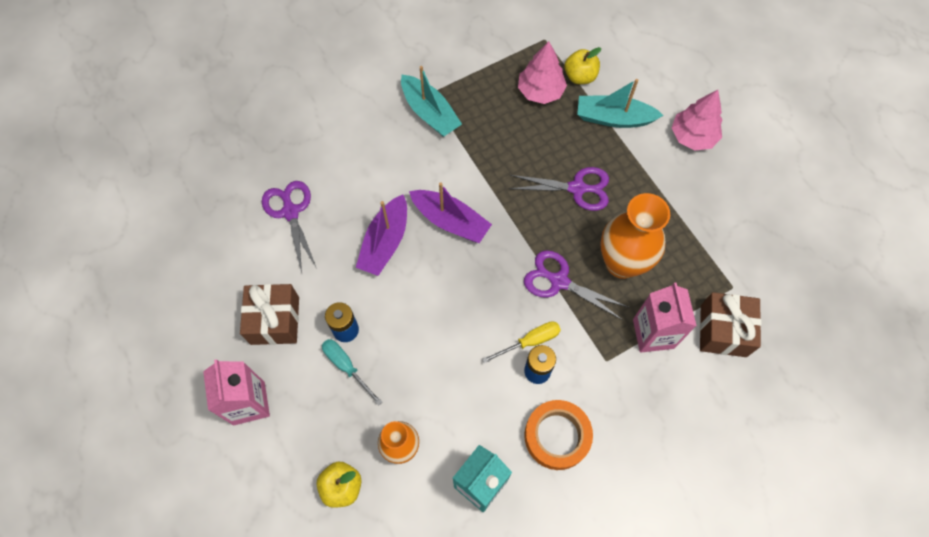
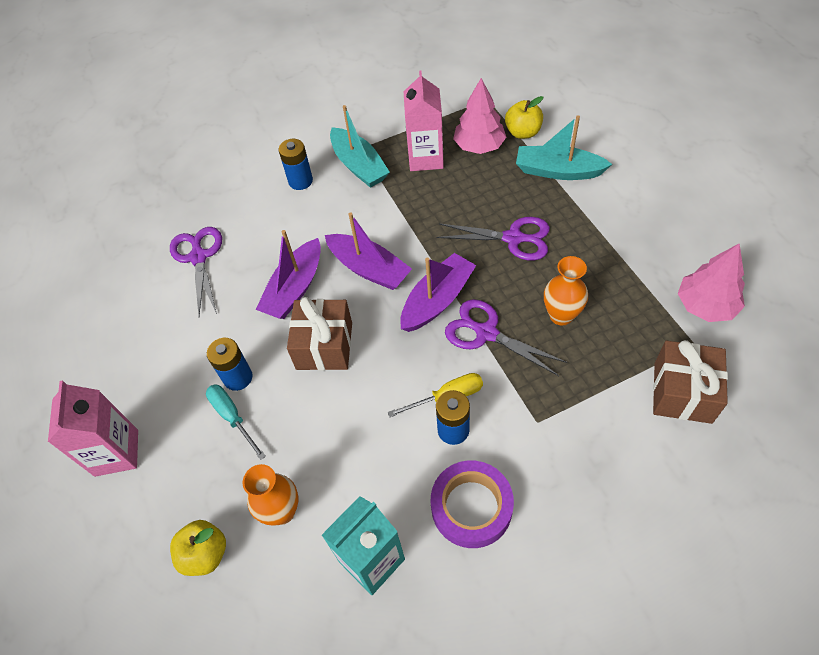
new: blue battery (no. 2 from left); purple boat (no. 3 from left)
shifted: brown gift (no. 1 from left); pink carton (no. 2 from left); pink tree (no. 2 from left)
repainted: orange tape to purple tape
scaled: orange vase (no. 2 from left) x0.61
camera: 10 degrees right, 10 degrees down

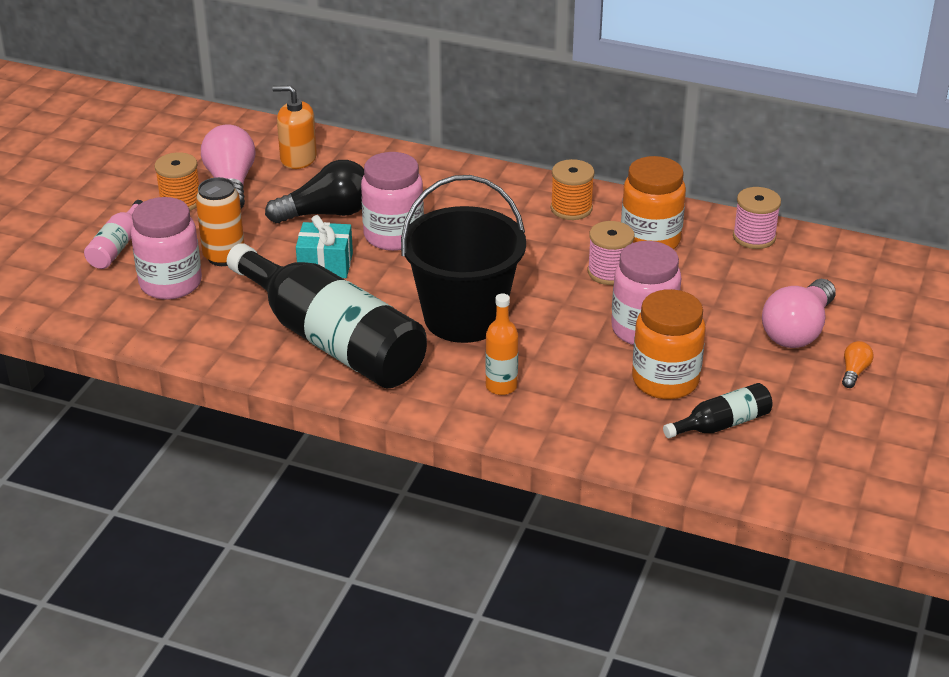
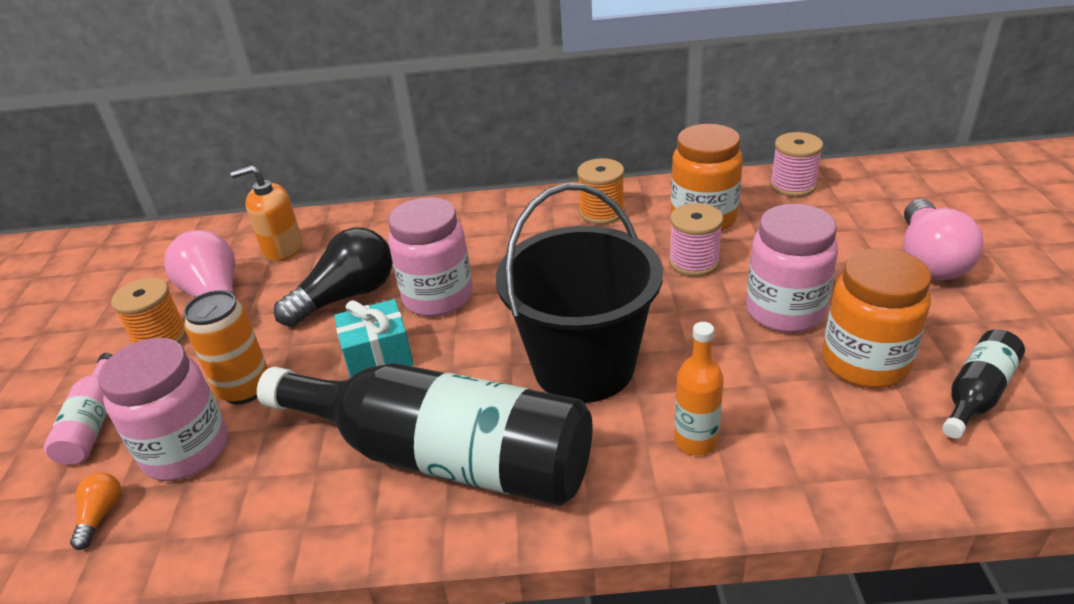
shifted: orange light bulb
camera: 20 degrees left, 0 degrees up

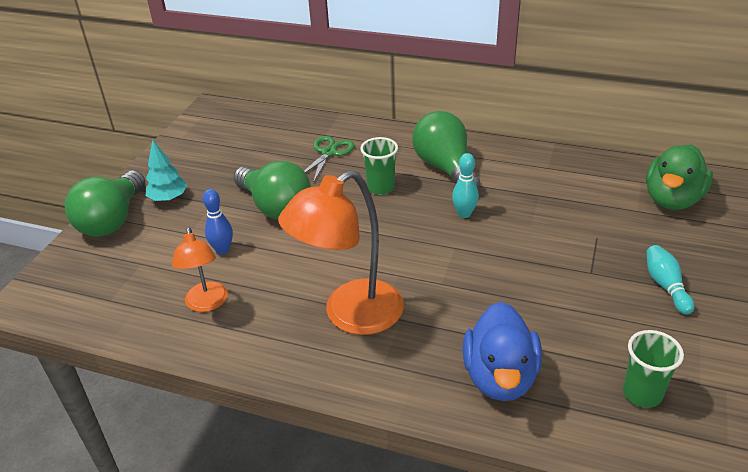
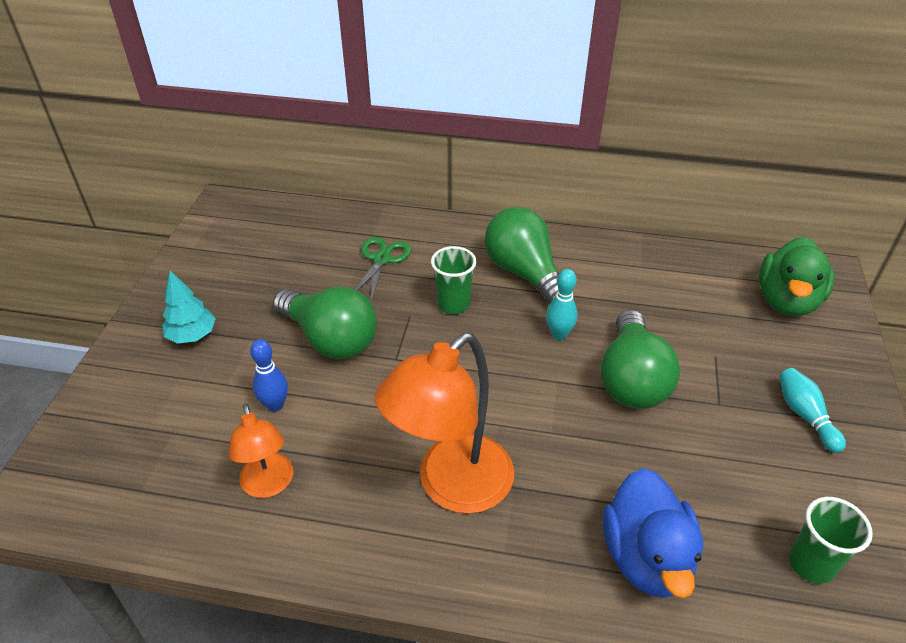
shifted: green light bulb (no. 1 from left in the first image) to green light bulb (no. 3 from left)
camera: 10 degrees left, 5 degrees up

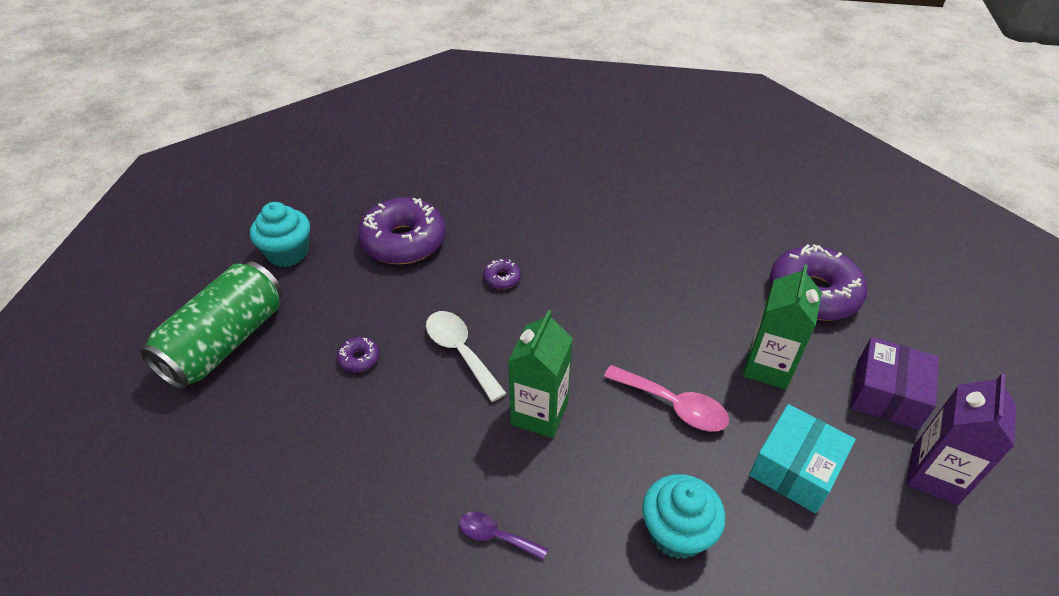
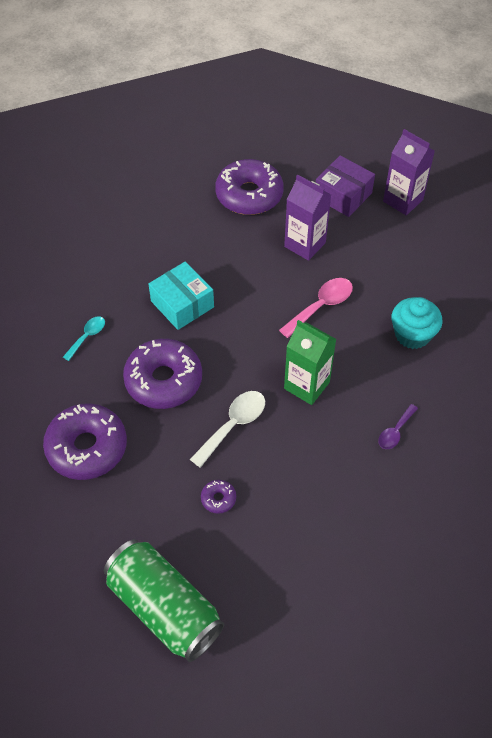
gone: turquoise cupcake (no. 1 from left)
new: turquoise spoon
shifted: turquoise box
repainted: green carton (no. 2 from left) to purple carton (no. 1 from left)
rotated: white spoon 150 degrees clockwise
scaled: purple donut (no. 3 from left in the first image) x2.38
camera: 75 degrees left, 10 degrees up

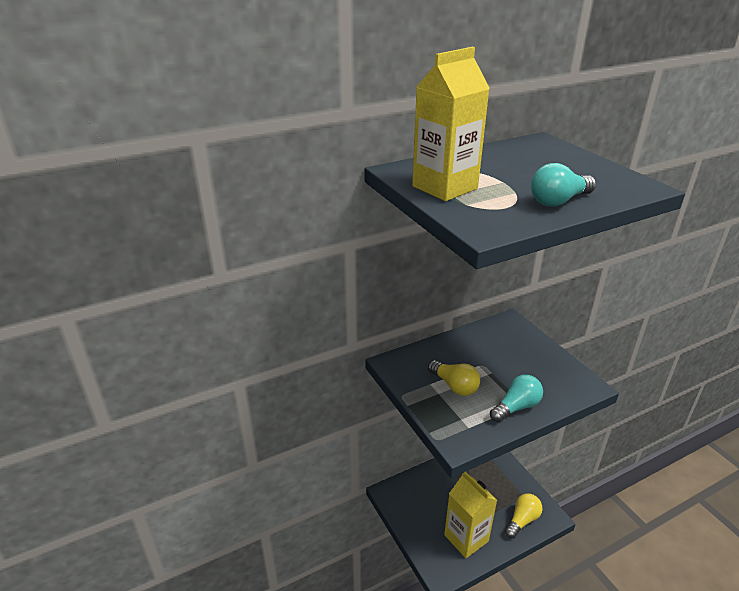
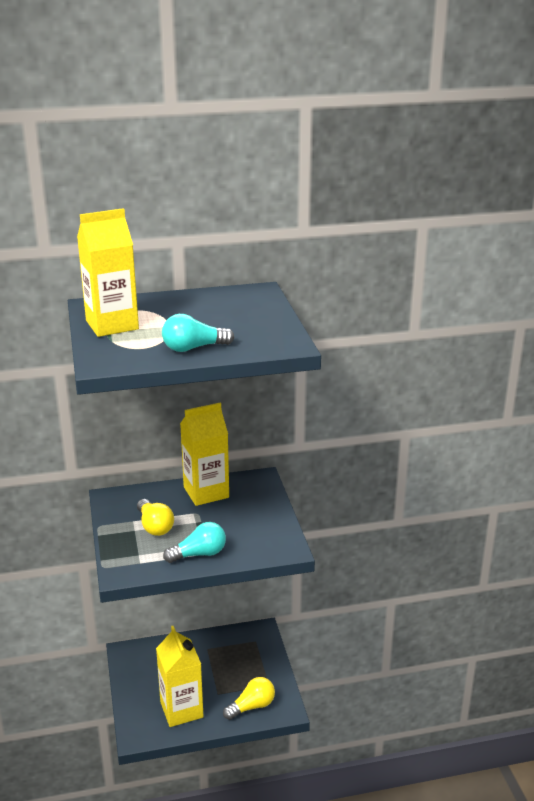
new: yellow carton (no. 3 from left)
camera: 15 degrees right, 5 degrees down

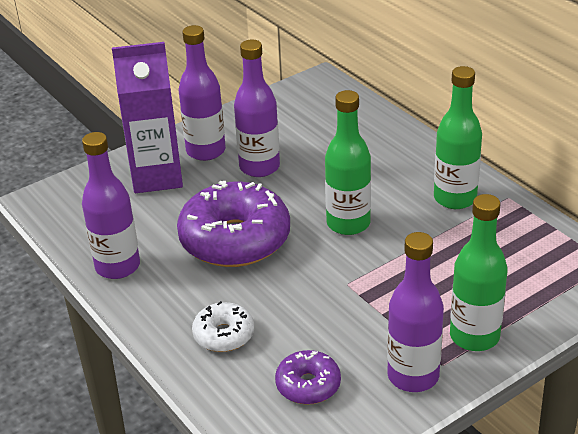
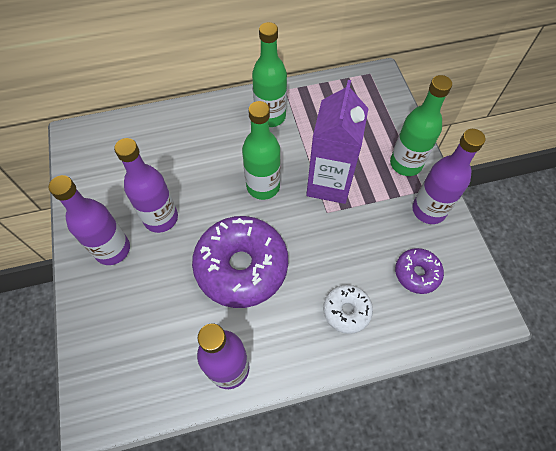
shifted: purple carton
camera: 70 degrees left, 25 degrees up

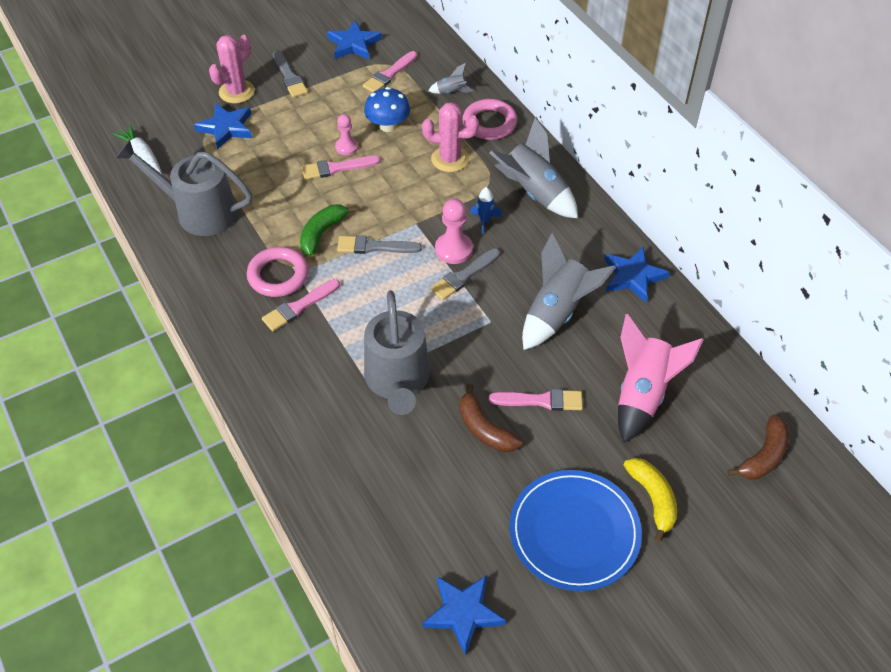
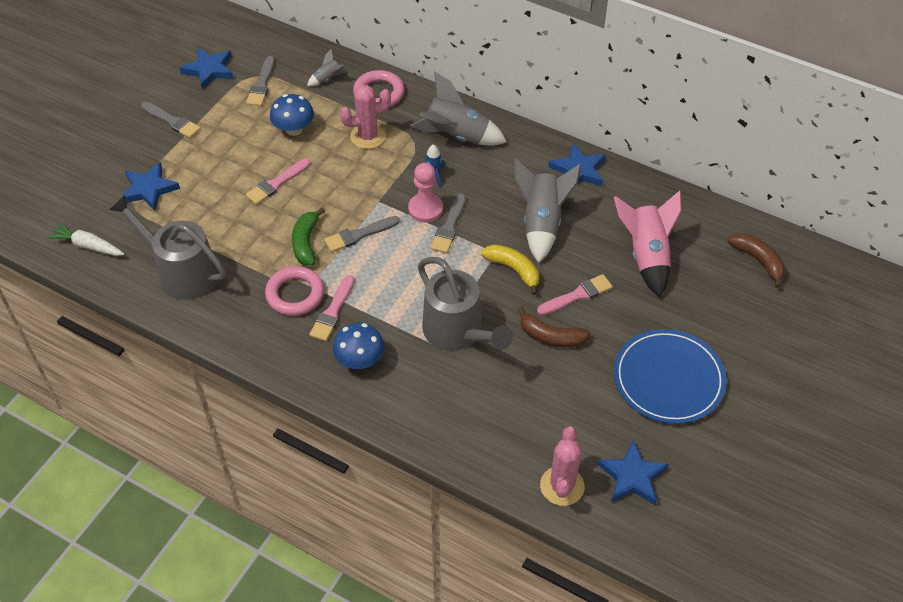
gone: pink pawn (no. 1 from left)
new: blue mushroom (no. 2 from left)
shifted: pink cactus (no. 1 from left in the first image) to pink cactus (no. 2 from left); yellow banana
repainted: pink brush (no. 3 from left) to grey brush (no. 2 from left)
rotated: grey watering can (no. 1 from left) 45 degrees clockwise; brown banana (no. 2 from left) 45 degrees counterclockwise
camera: 30 degrees left, 0 degrees up

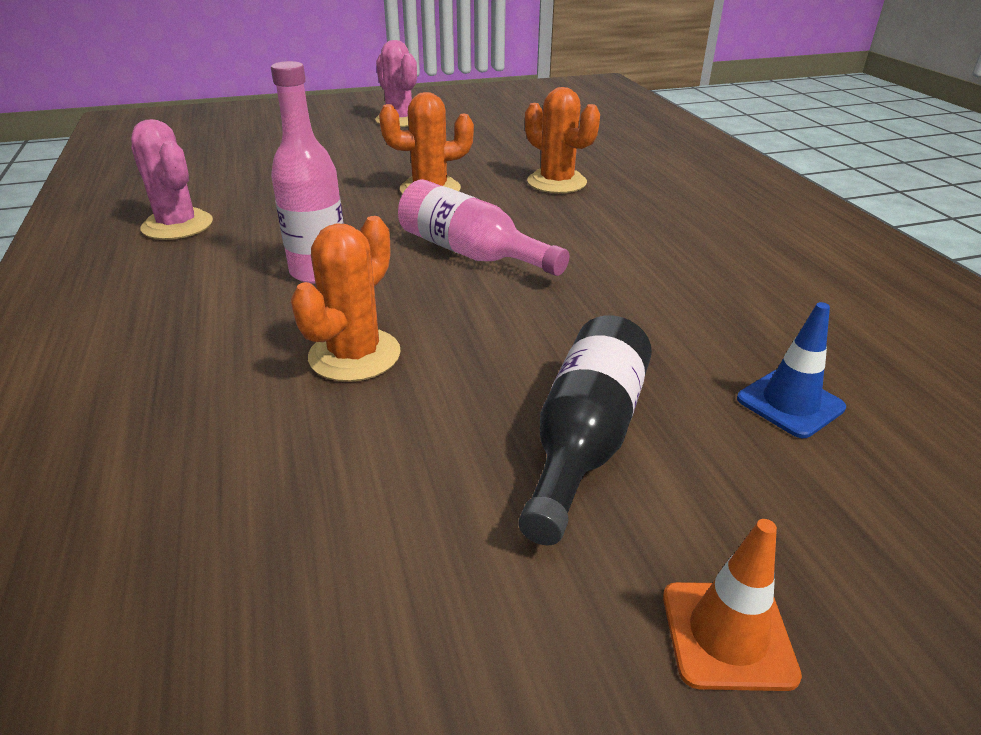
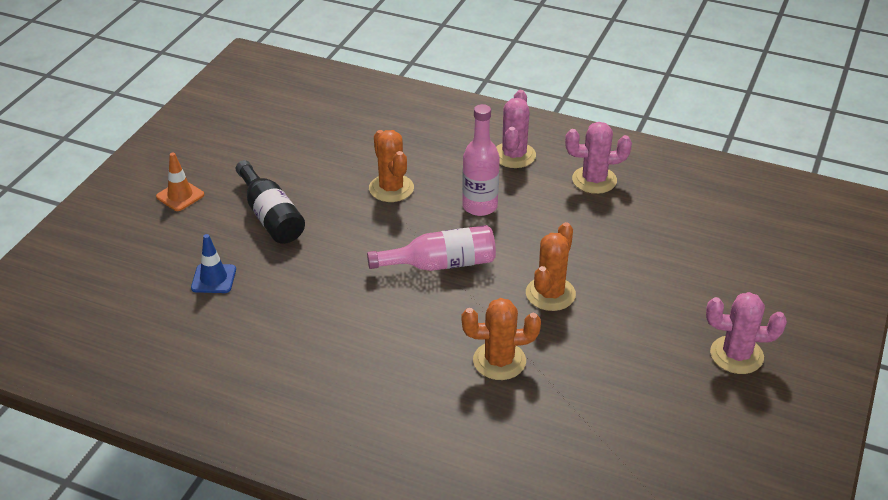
new: pink cactus (no. 1 from left)
camera: 130 degrees right, 5 degrees up

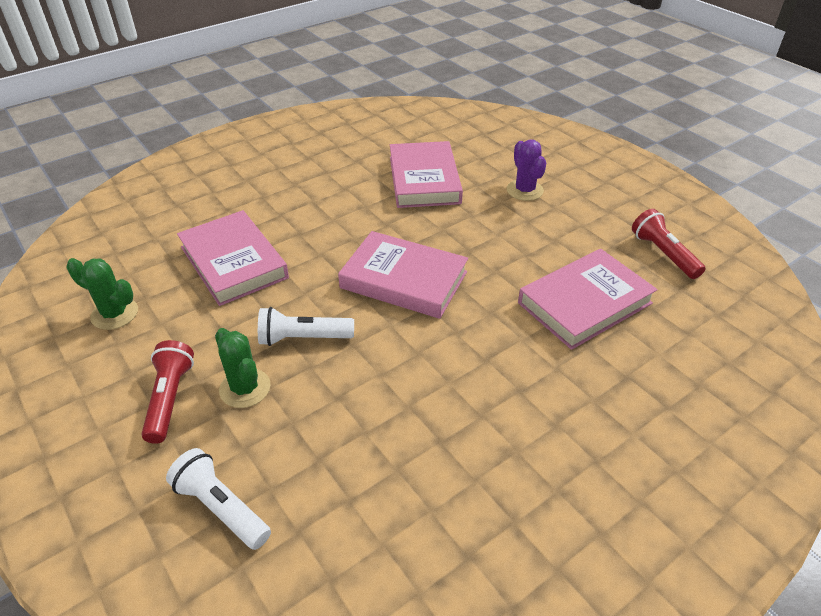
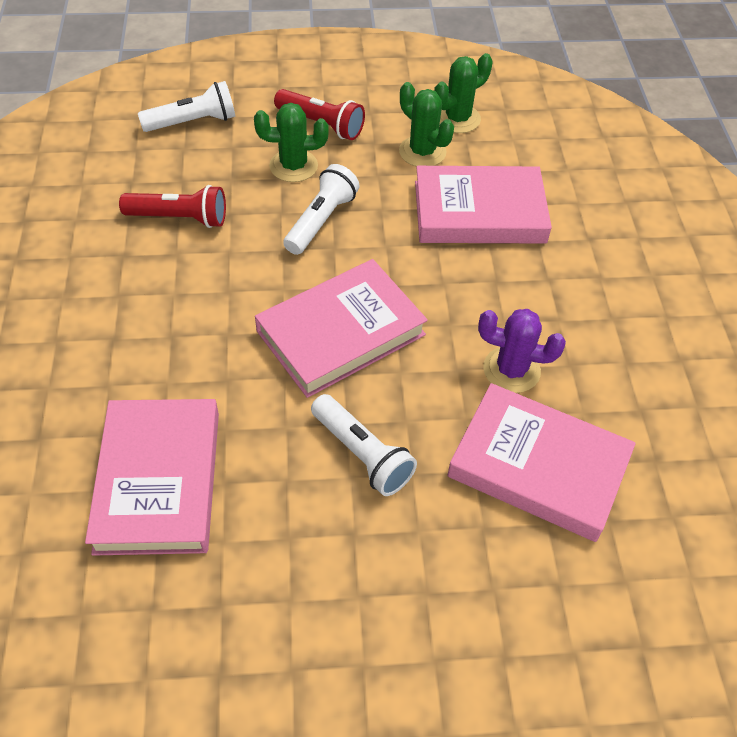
new: white flashlight (no. 3 from left); green cactus (no. 2 from left)
shifted: purple cactus; red flashlight (no. 2 from left in the first image) to red flashlight (no. 1 from left)
camera: 120 degrees right, 10 degrees up

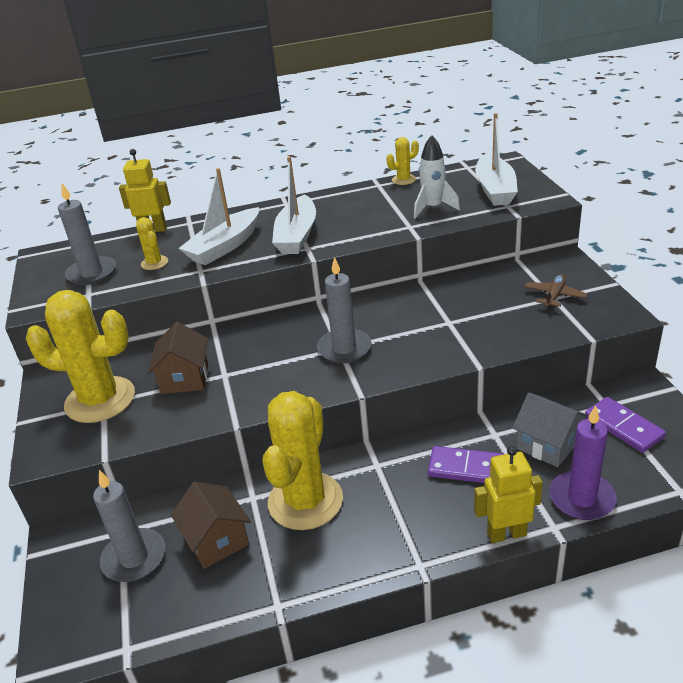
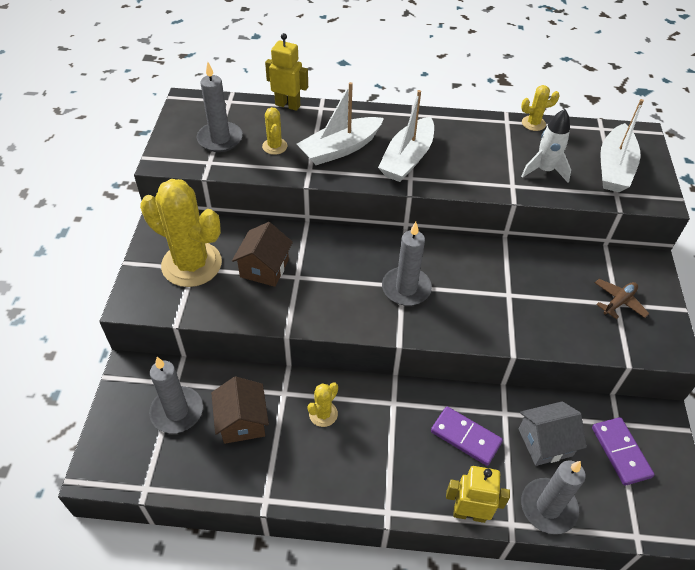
repainted: purple candle to grey candle (no. 4 from left)
rotated: grey house 75 degrees counterclockwise
scaled: yellow cactus (no. 3 from left) x0.45
camera: 15 degrees right, 15 degrees up

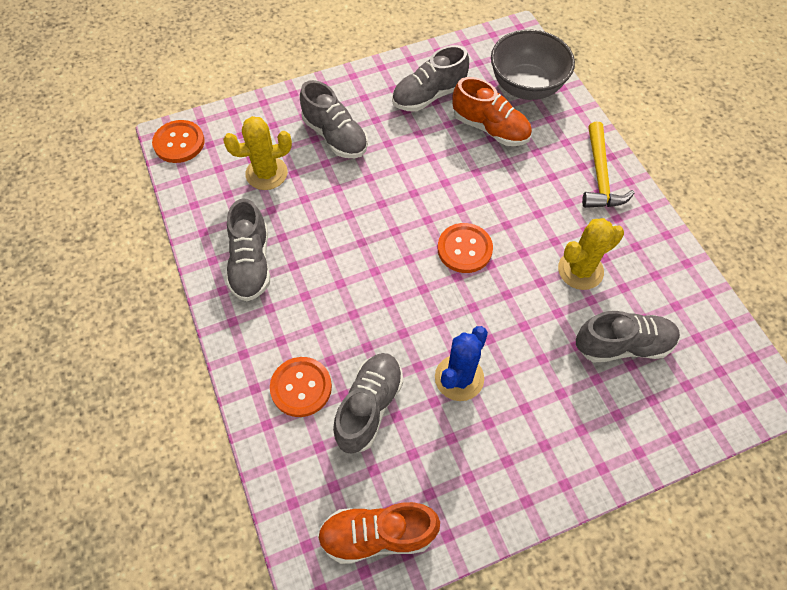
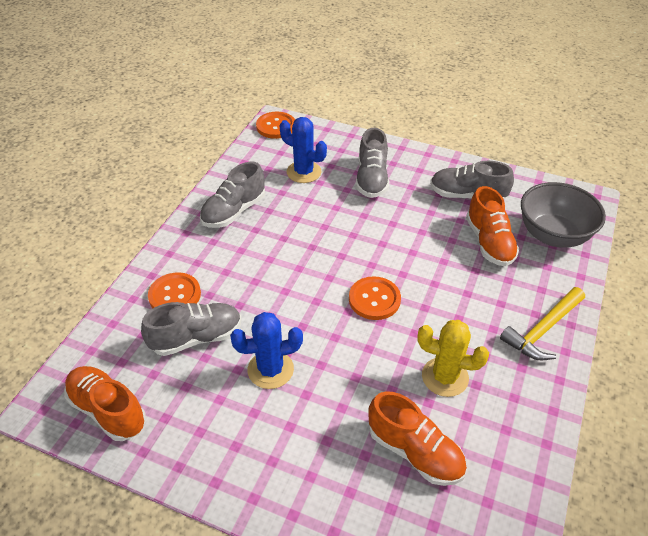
repainted: yellow cactus (no. 1 from left) to blue cactus (no. 2 from left); grey shoe (no. 5 from left) to orange shoe (no. 2 from left)
camera: 45 degrees right, 15 degrees down

